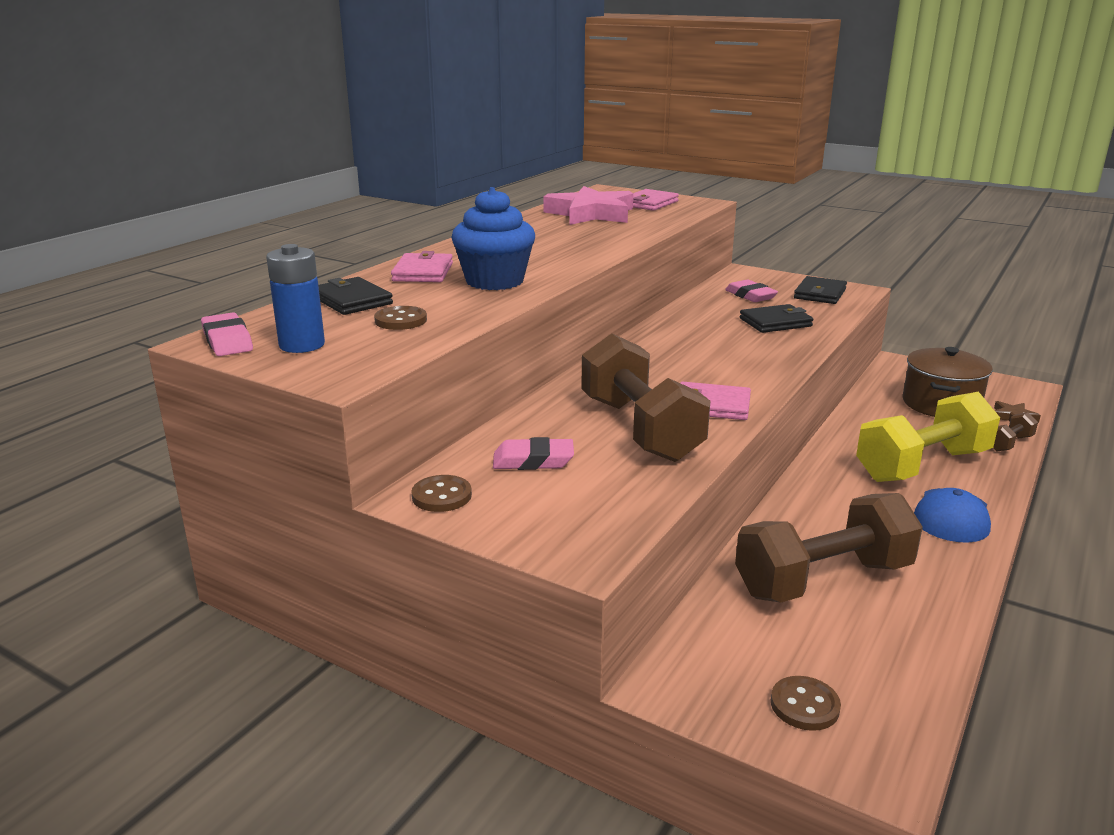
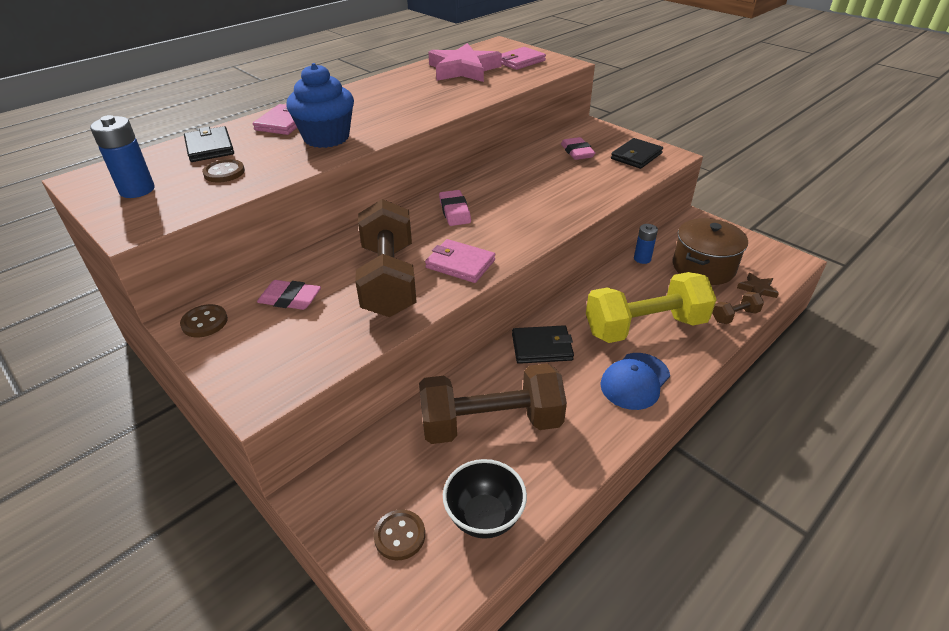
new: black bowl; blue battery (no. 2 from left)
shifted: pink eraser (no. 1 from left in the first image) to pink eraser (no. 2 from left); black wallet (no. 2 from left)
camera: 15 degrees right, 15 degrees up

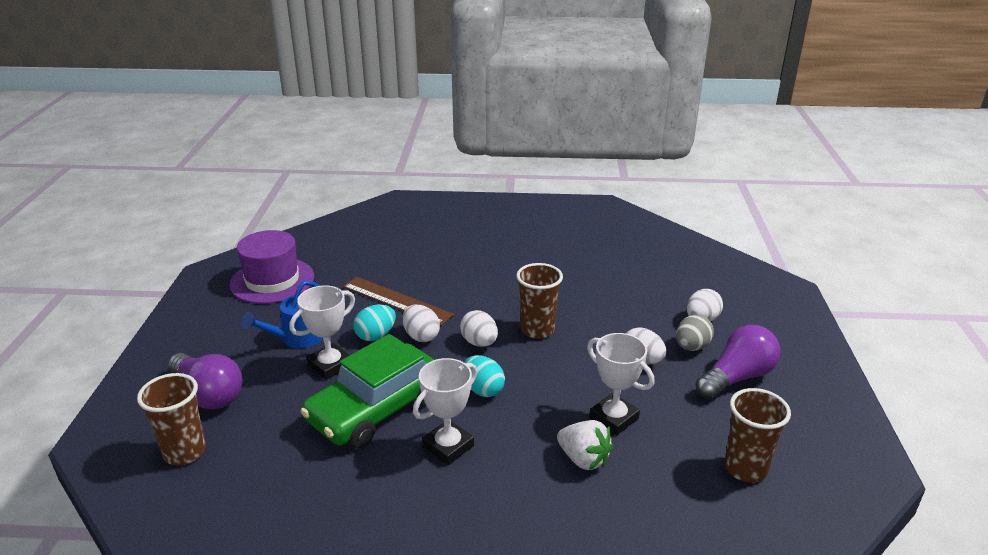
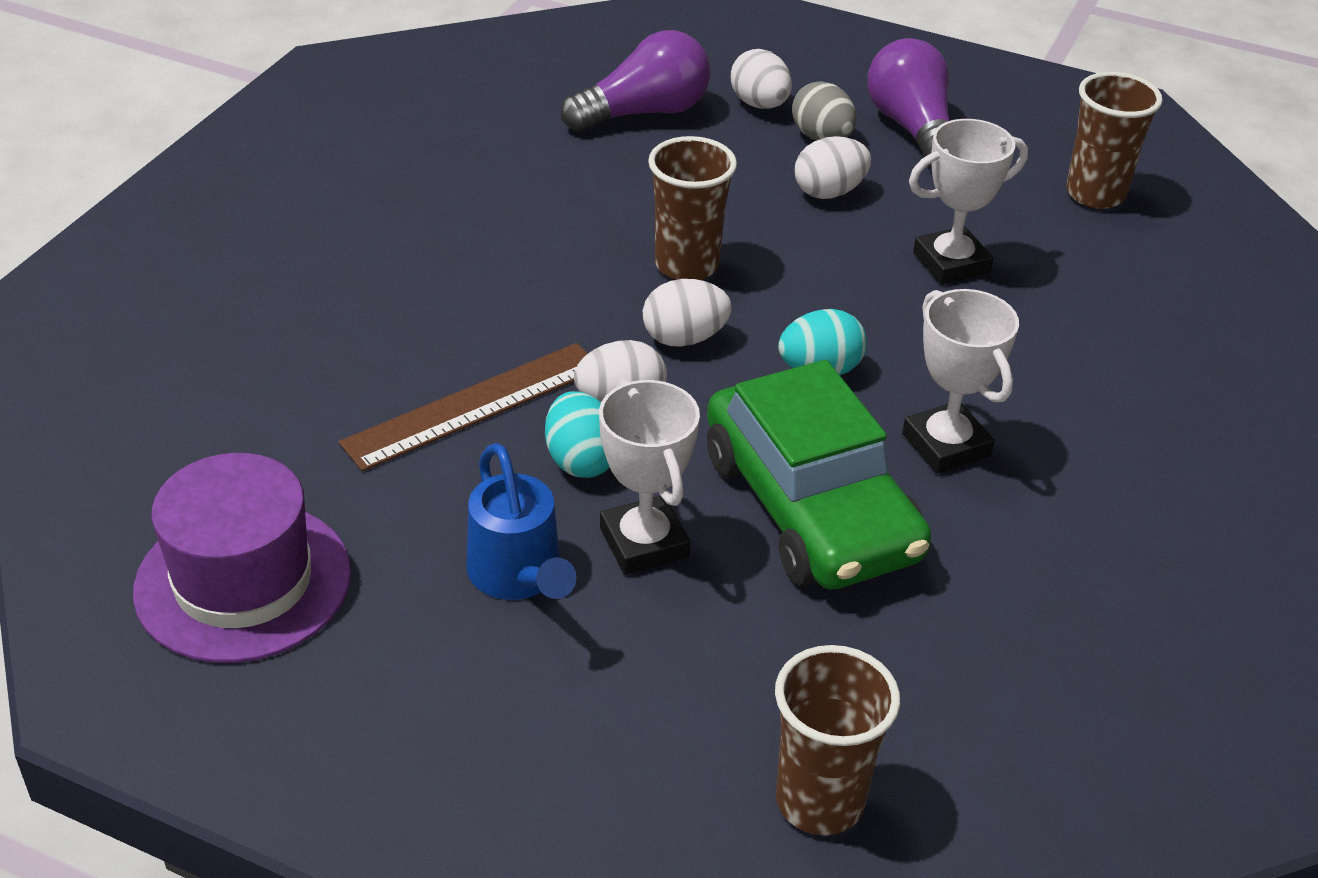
gone: white strawberry
shifted: purple light bulb (no. 1 from left)
camera: 70 degrees left, 10 degrees up

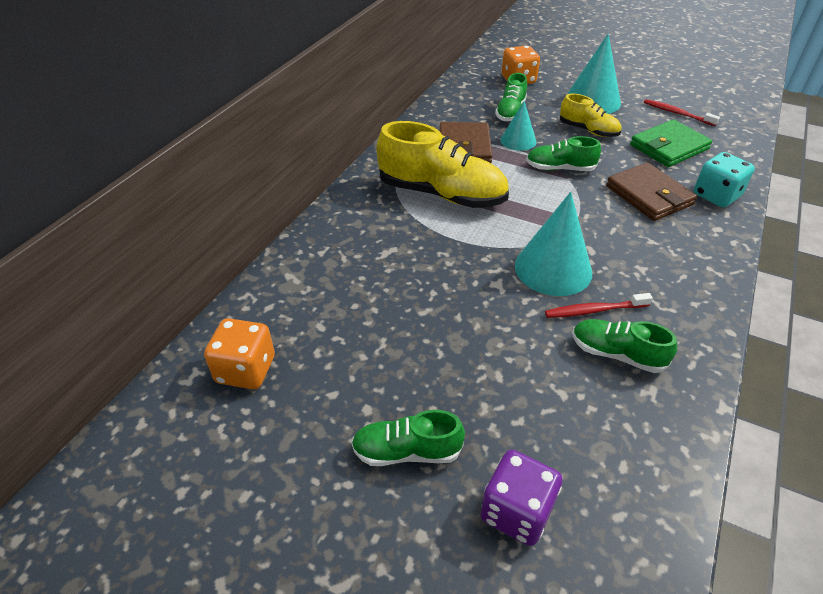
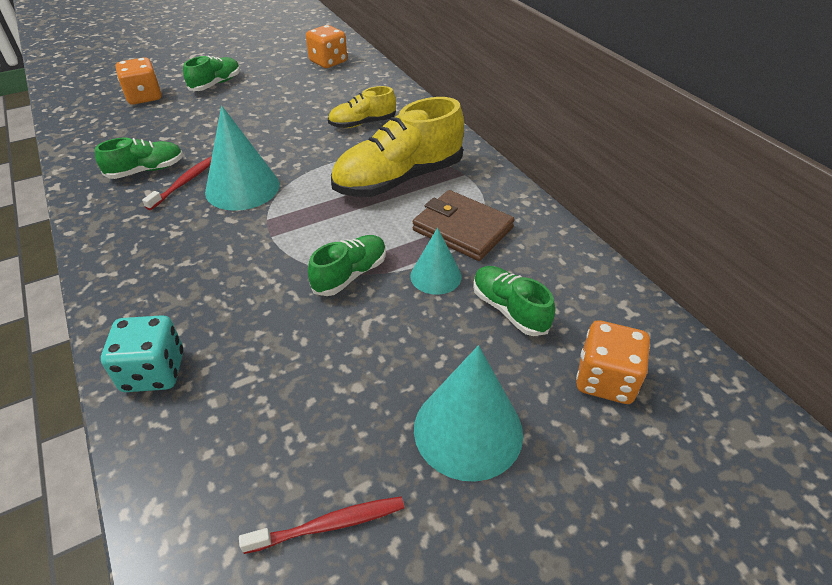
gone: brown wallet (no. 2 from left); green wallet
shifted: yellow shoe (no. 2 from left in the first image) to yellow shoe (no. 1 from left)
repainted: purple dice to orange dice (no. 1 from left)
camera: 125 degrees right, 0 degrees up

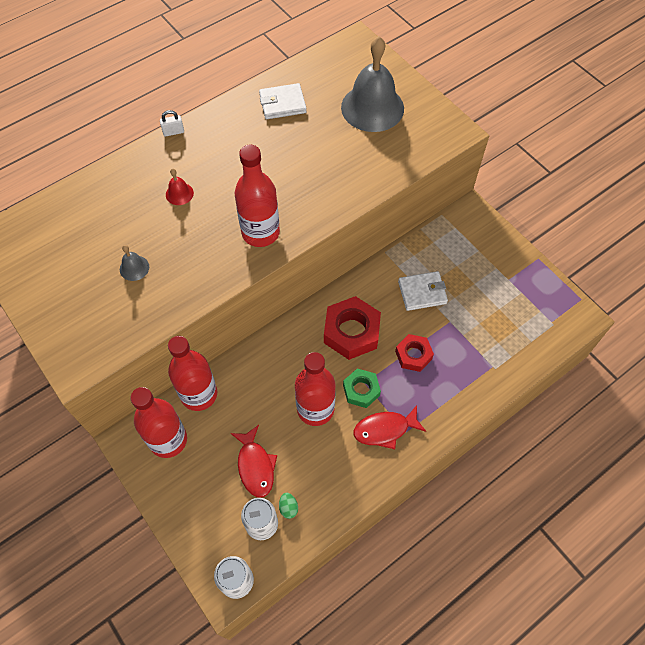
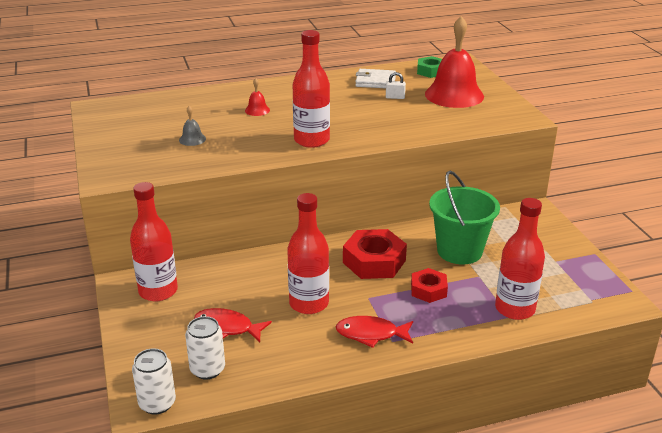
gone: green egg
shifted: white padlock; red bottle (no. 2 from left in the first image) to red bottle (no. 4 from left); green nut
swapped: white wallet (no. 2 from left) to green bucket
repainted: grey bell (no. 2 from left) to red bell (no. 2 from left)
rotated: red fish (no. 1 from left) 105 degrees clockwise
camera: 20 degrees right, 30 degrees down

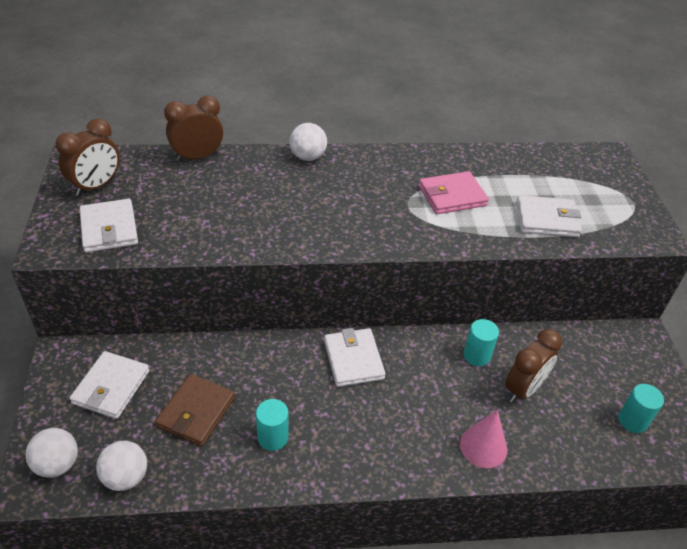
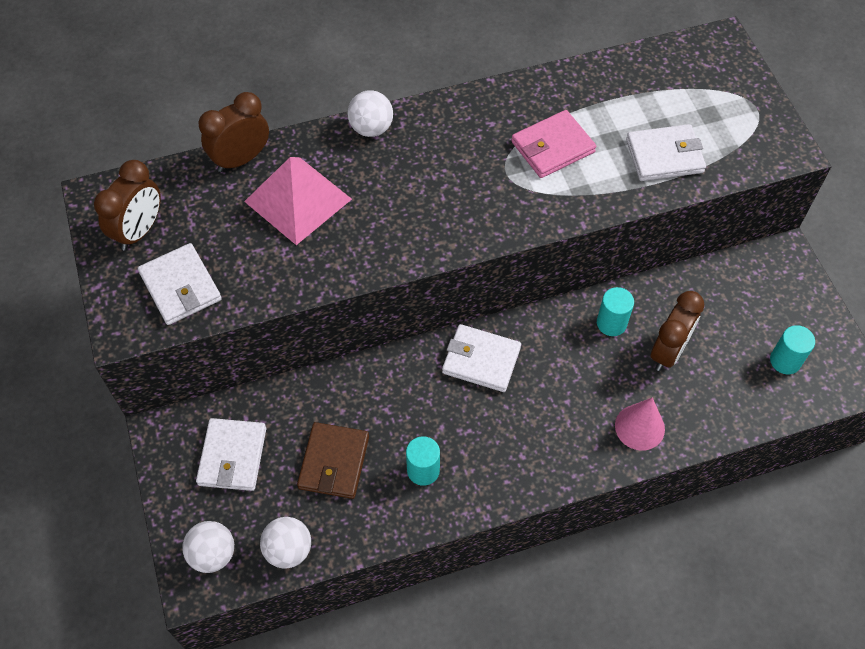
new: pink pyramid
rotated: white wallet (no. 3 from left) 45 degrees counterclockwise
camera: 10 degrees left, 15 degrees up

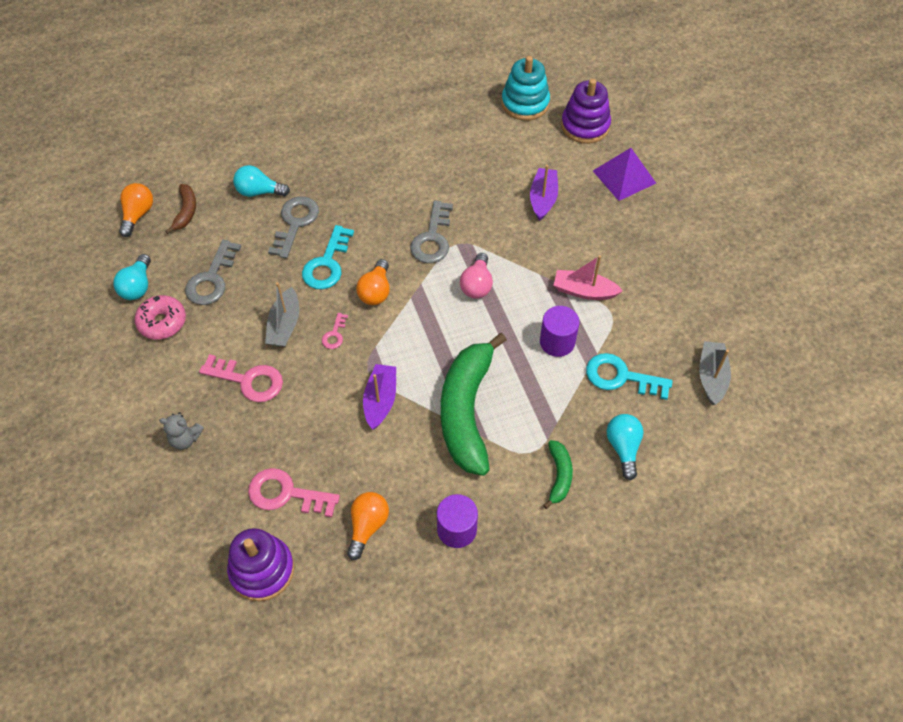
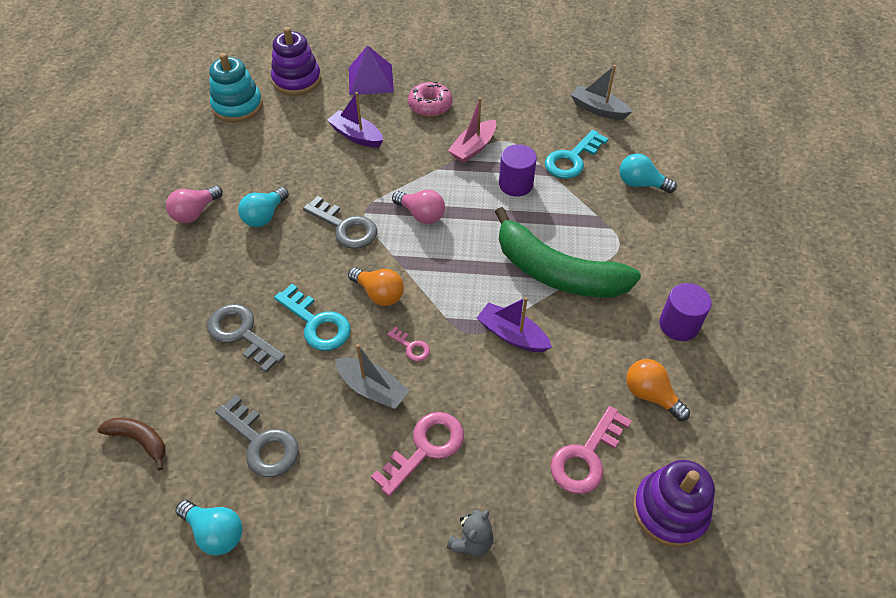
gone: orange light bulb (no. 1 from left); green banana (no. 2 from left)
new: pink light bulb (no. 1 from left)
shifted: pink donut; turquoise light bulb (no. 2 from left)
camera: 65 degrees left, 5 degrees down

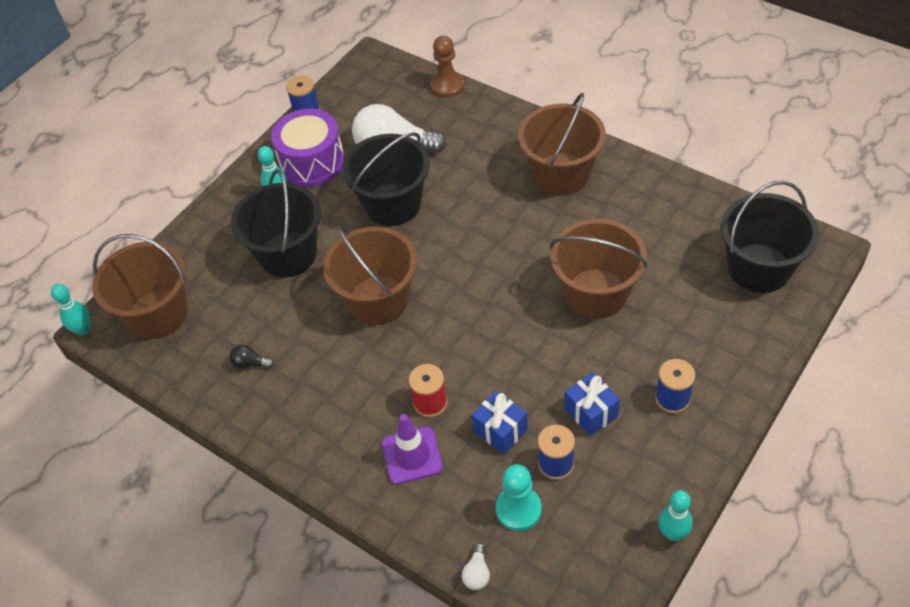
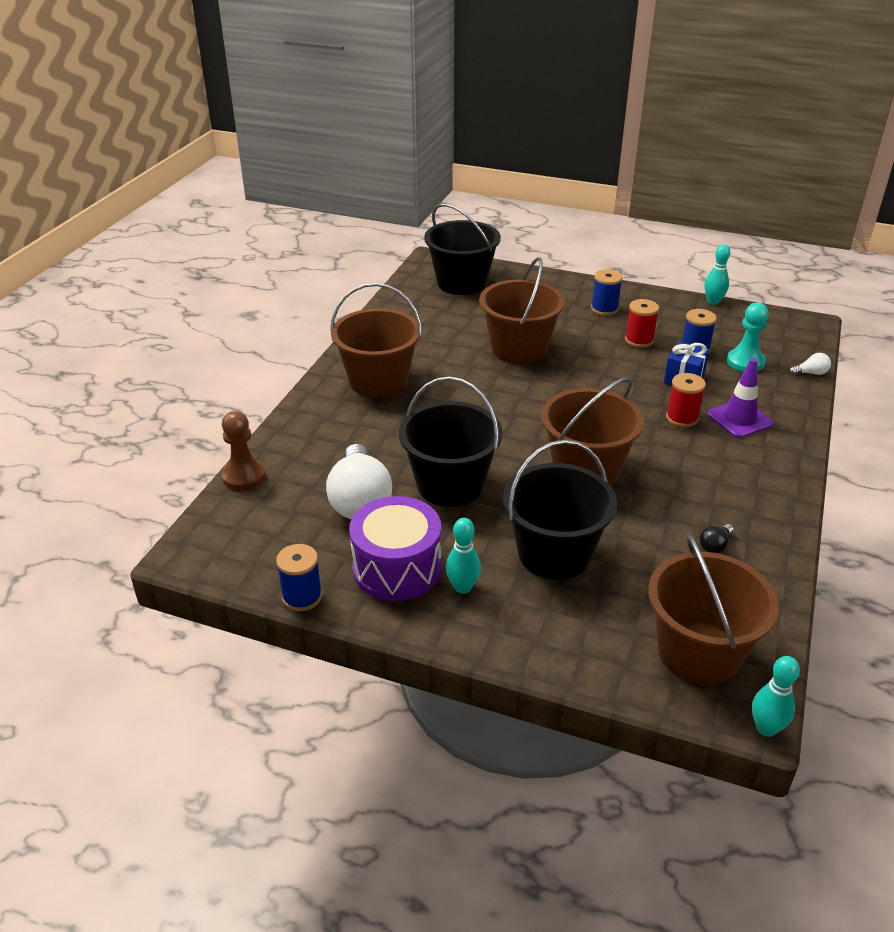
swapped: blue gift (no. 2 from left) to red spool (no. 1 from left)
rotated: black light bulb 45 degrees clockwise
camera: 110 degrees left, 15 degrees down

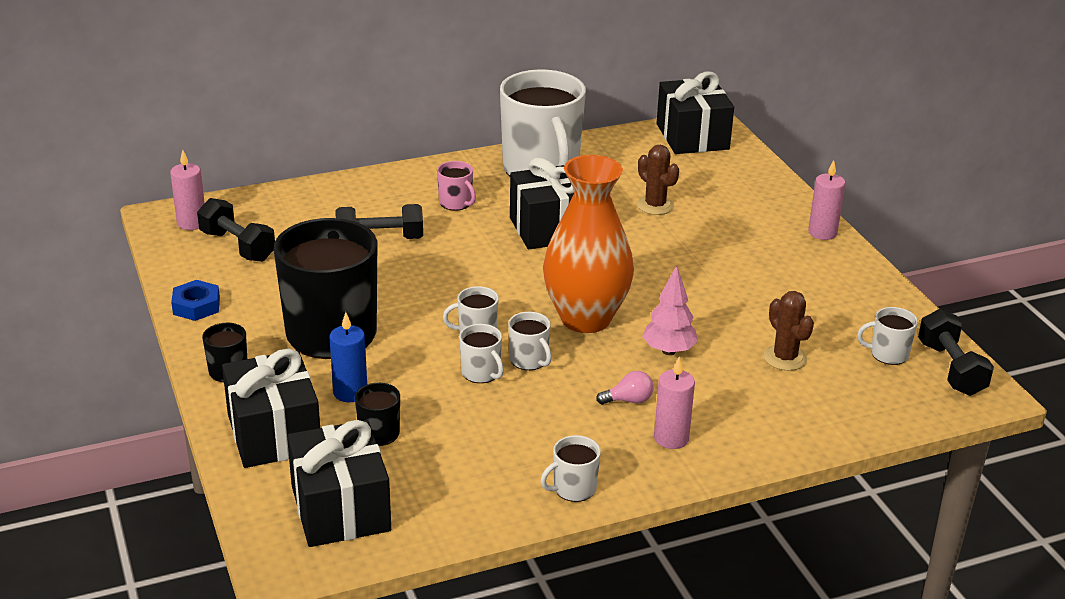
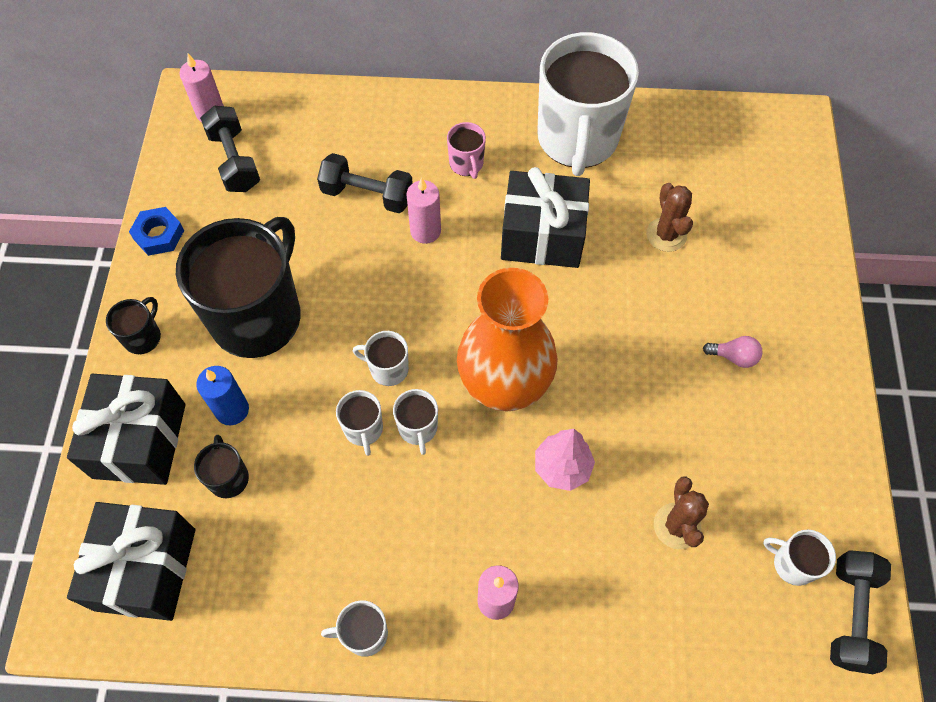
gone: black gift (no. 4 from left)
shifted: pink light bulb; pink candle (no. 3 from left in the first image) to pink candle (no. 2 from left)
camera: 25 degrees right, 30 degrees up

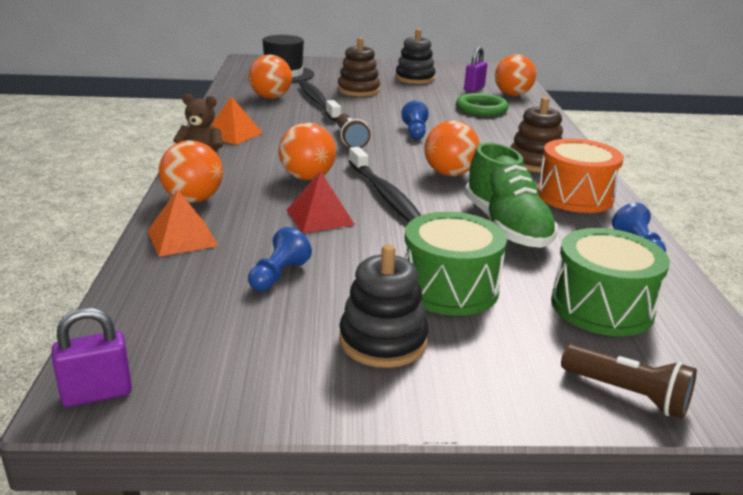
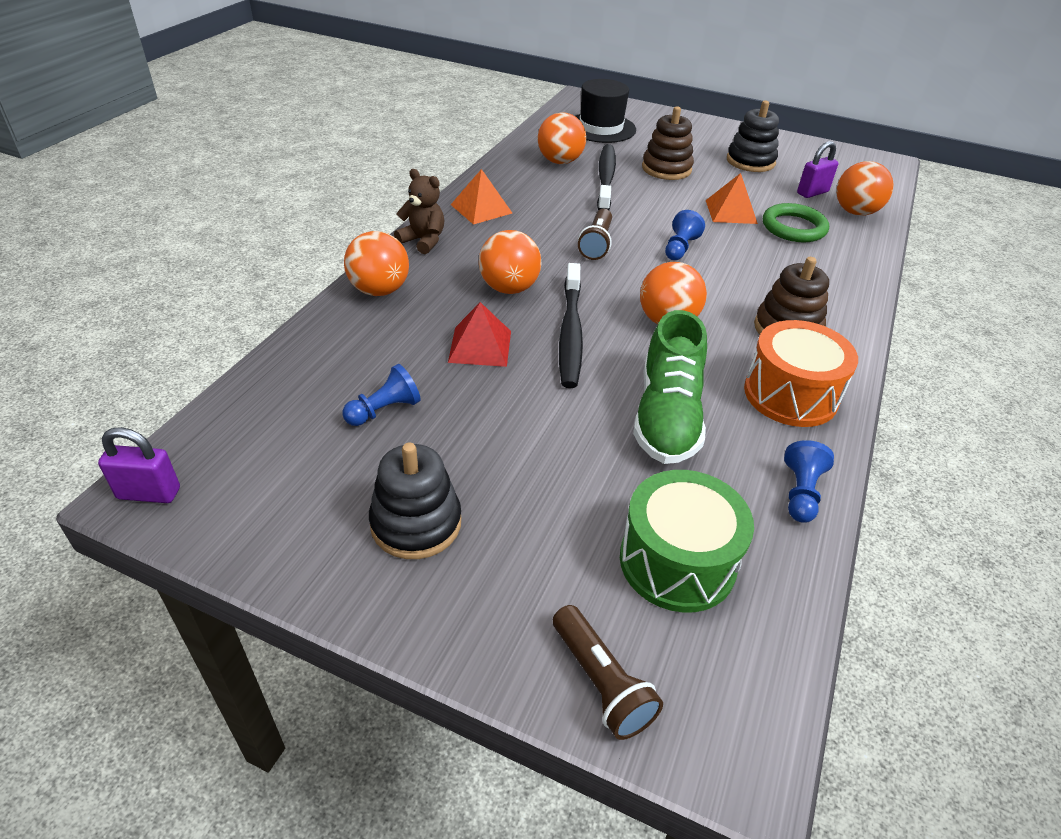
gone: green drum (no. 1 from left)
shifted: orange pyramid (no. 1 from left in the first image) to orange pyramid (no. 2 from left)
camera: 25 degrees right, 15 degrees up

